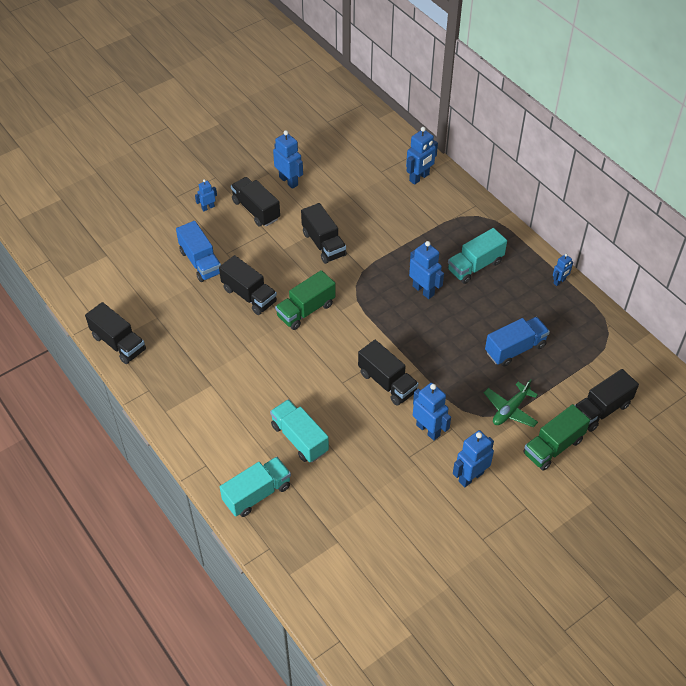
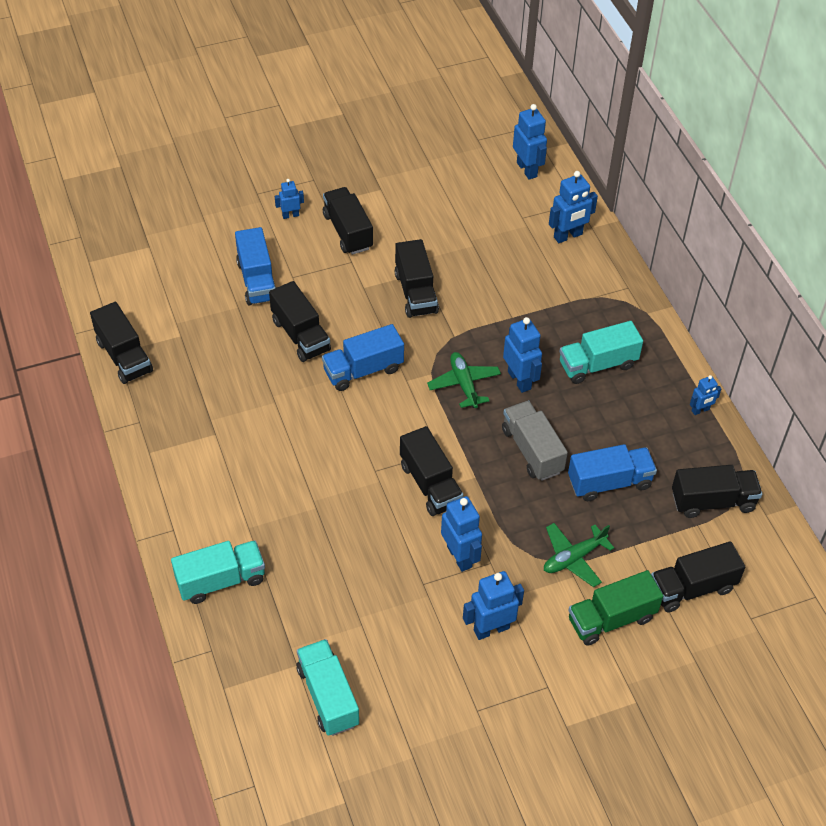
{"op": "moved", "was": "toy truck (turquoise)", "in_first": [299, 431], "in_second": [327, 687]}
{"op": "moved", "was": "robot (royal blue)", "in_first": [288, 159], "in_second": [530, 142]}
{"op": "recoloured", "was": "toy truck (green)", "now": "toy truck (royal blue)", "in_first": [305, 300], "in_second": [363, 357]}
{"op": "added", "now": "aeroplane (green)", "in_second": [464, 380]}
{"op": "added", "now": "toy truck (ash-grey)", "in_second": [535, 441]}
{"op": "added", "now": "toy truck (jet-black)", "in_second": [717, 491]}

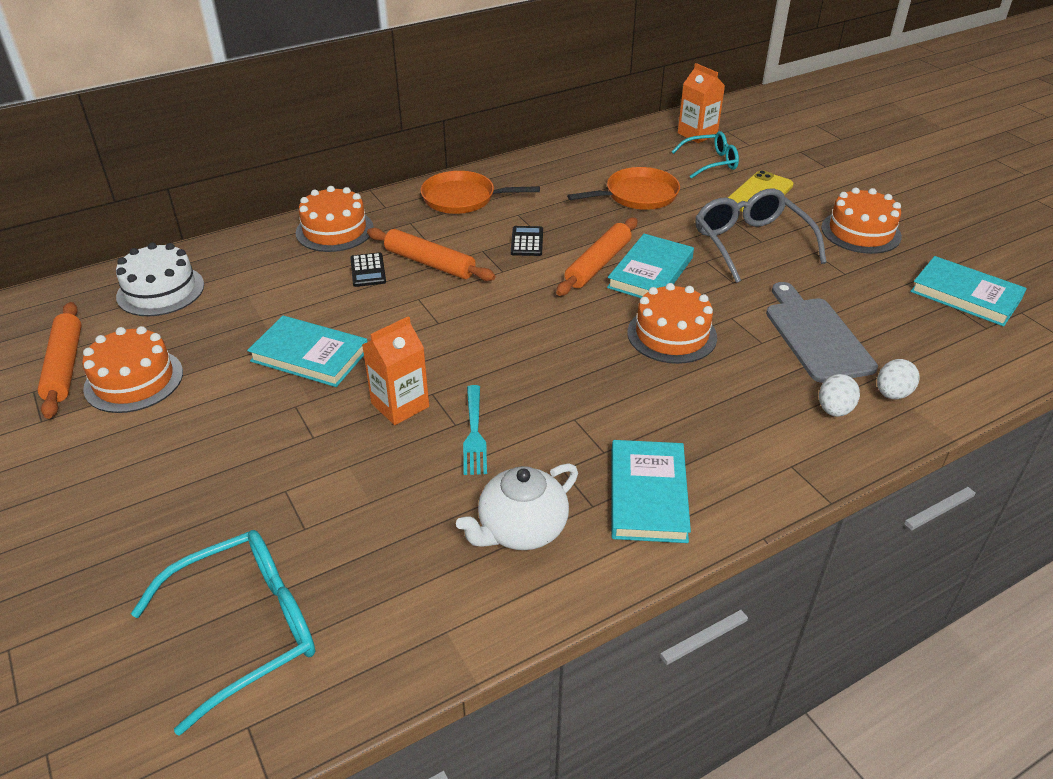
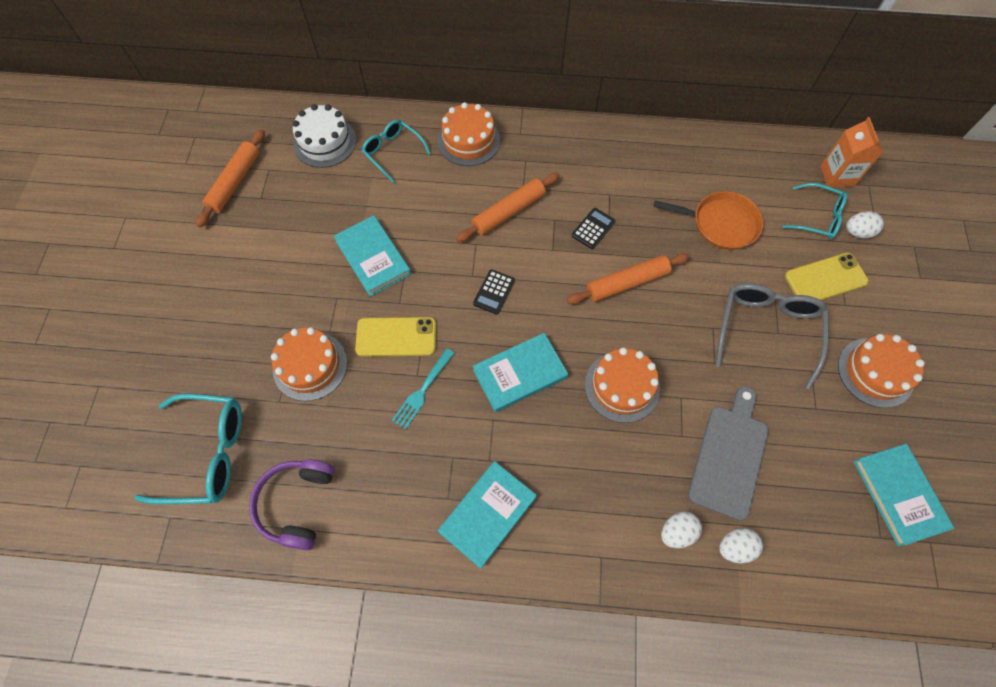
{"op": "moved", "was": "layer cake (orange-coloured)", "in_first": [132, 369], "in_second": [309, 364]}
{"op": "moved", "was": "adding machine (jet-black)", "in_first": [368, 270], "in_second": [494, 292]}
{"op": "replaced", "was": "milk carton (orange-coloured)", "now": "smartphone (golden)", "in_first": [395, 370], "in_second": [395, 337]}
{"op": "turned", "was": "dough roller (orange-coloured)", "in_first": [431, 254], "in_second": [508, 207], "clockwise": 75}
{"op": "removed", "was": "skillet (orange-coloured)", "in_first": [480, 192]}
{"op": "removed", "was": "tea pot (pure white)", "in_first": [517, 506]}
{"op": "moved", "was": "hardcover (turquoise)", "in_first": [650, 266], "in_second": [520, 372]}
{"op": "added", "now": "over-ear headphones (royal purple)", "in_second": [291, 505]}
{"op": "added", "now": "spectacles (turquoise)", "in_second": [396, 151]}
{"op": "added", "now": "toy egg (pure white)", "in_second": [865, 224]}

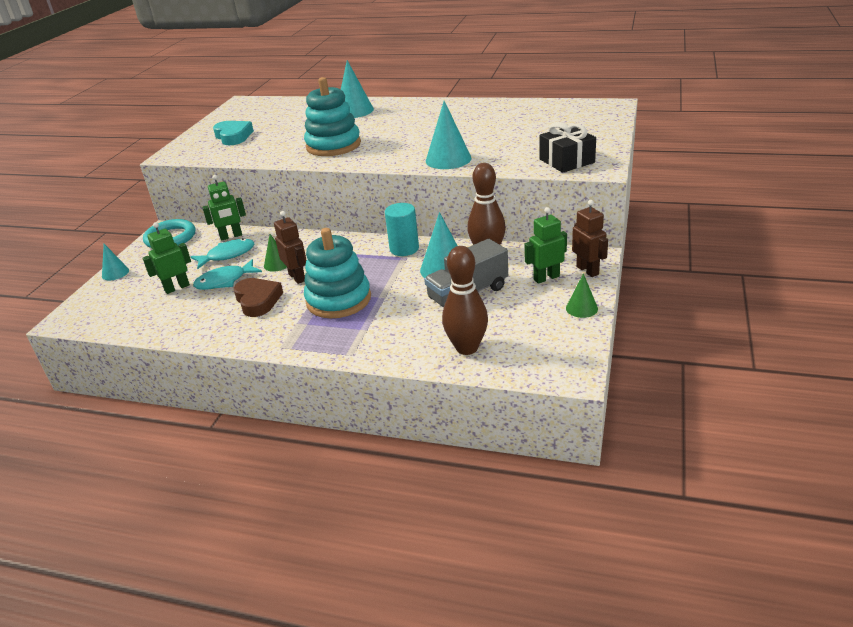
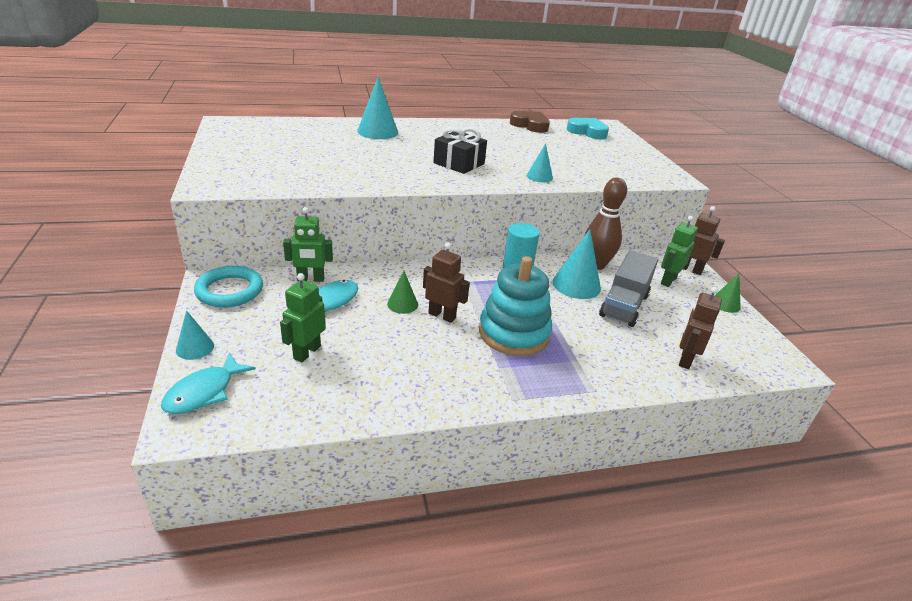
{"op": "moved", "was": "toy fish (turquoise)", "in_first": [227, 274], "in_second": [208, 383]}
{"op": "turned", "was": "robot (green)", "in_first": [224, 208], "in_second": [308, 244], "clockwise": 45}
{"op": "moved", "was": "love heart (turquoise)", "in_first": [233, 133], "in_second": [587, 128]}
{"op": "moved", "was": "love heart (brown)", "in_first": [258, 297], "in_second": [530, 122]}
{"op": "removed", "was": "stacking toy (turquoise)", "in_first": [332, 116]}
{"op": "resized", "was": "cone shape (turquoise)", "in_first": [448, 135], "in_second": [540, 163], "ratio": 0.58}
{"op": "replaced", "was": "skittle (brown)", "now": "robot (brown)", "in_first": [465, 300], "in_second": [700, 328]}
{"op": "moved", "was": "gift (jet-black)", "in_first": [568, 147], "in_second": [460, 150]}

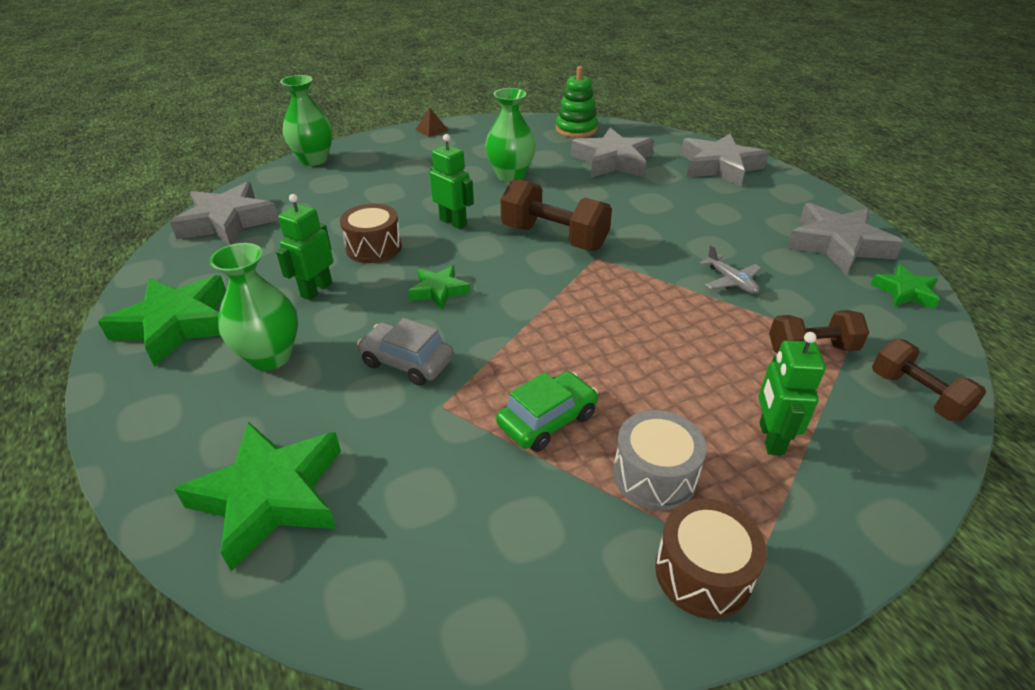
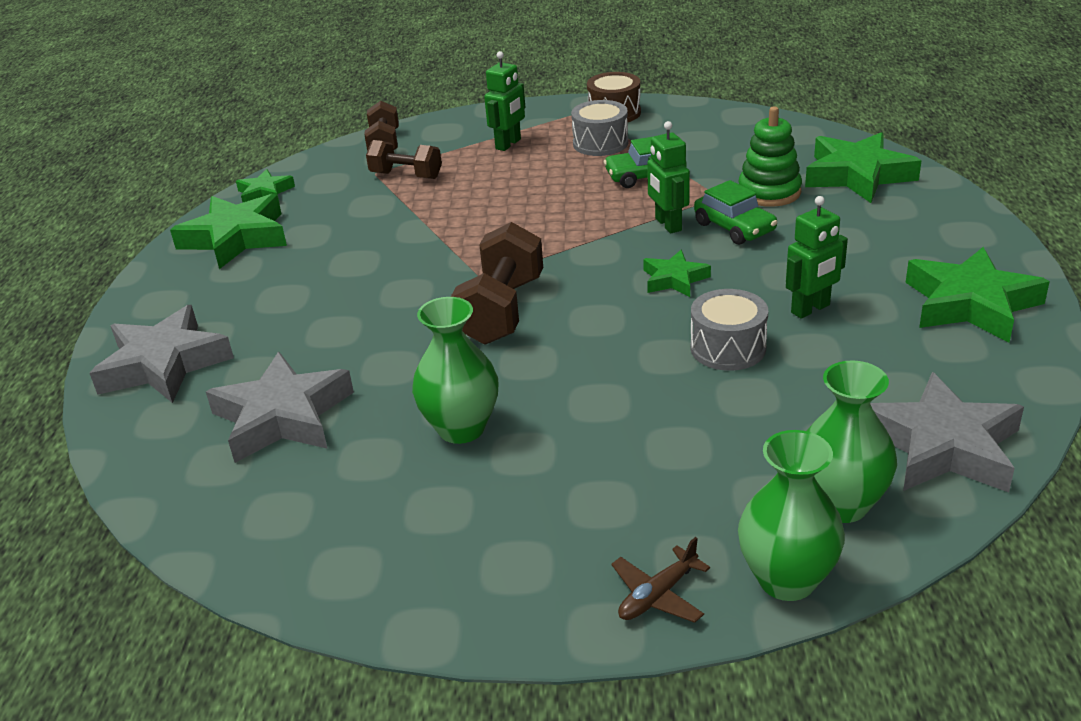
{"op": "moved", "was": "vase (green)", "in_first": [253, 307], "in_second": [852, 441]}
{"op": "recoloured", "was": "snare drum (brown)", "now": "snare drum (ash-grey)", "in_first": [371, 233], "in_second": [729, 330]}
{"op": "recoloured", "was": "toy car (ash-grey)", "now": "toy car (green)", "in_first": [405, 352], "in_second": [735, 212]}
{"op": "removed", "was": "solid pyramid (brown)", "in_first": [432, 122]}
{"op": "moved", "was": "robot (green)", "in_first": [452, 181], "in_second": [668, 177]}
{"op": "turned", "was": "hand weight (brown)", "in_first": [556, 214], "in_second": [497, 283], "clockwise": 45}
{"op": "moved", "was": "stacking toy (green)", "in_first": [577, 102], "in_second": [770, 157]}
{"op": "removed", "was": "aeroplane (ash-grey)", "in_first": [730, 269]}
{"op": "recoloured", "was": "star shape (ash-grey)", "now": "star shape (green)", "in_first": [845, 238], "in_second": [228, 231]}
{"op": "added", "now": "aeroplane (brown)", "in_second": [660, 580]}

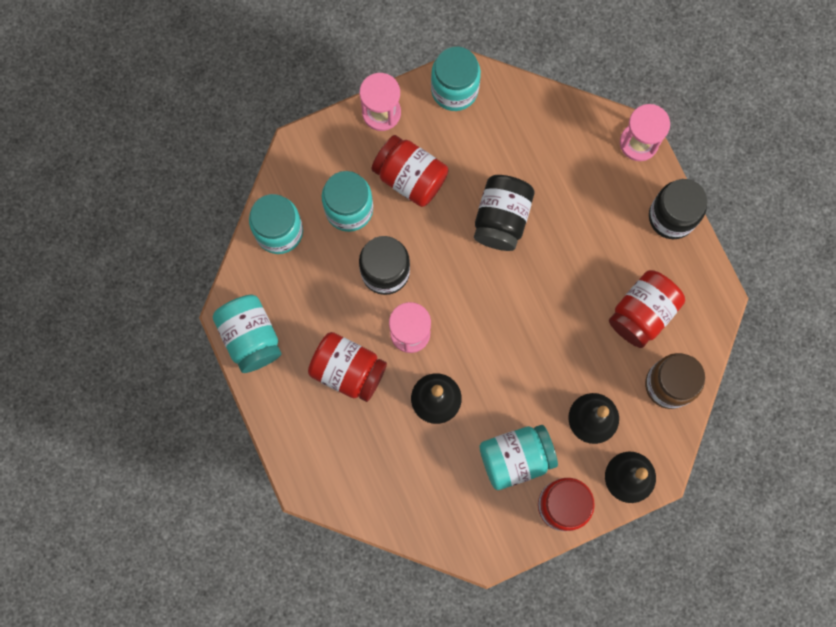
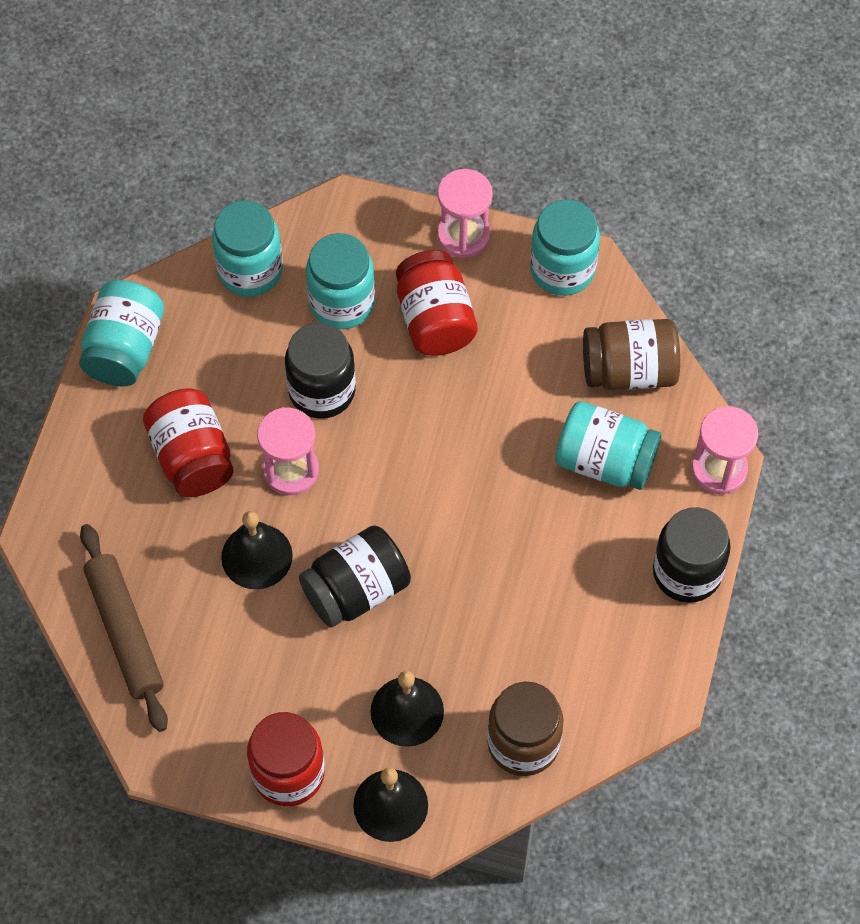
{"op": "moved", "was": "preserve jar (jet-black)", "in_first": [504, 213], "in_second": [355, 576]}
{"op": "moved", "was": "preserve jar (turquoise)", "in_first": [518, 457], "in_second": [608, 445]}
{"op": "removed", "was": "preserve jar (scarlet)", "in_first": [647, 309]}
{"op": "added", "now": "dough roller (brown)", "in_second": [124, 628]}
{"op": "added", "now": "preserve jar (brown)", "in_second": [631, 354]}

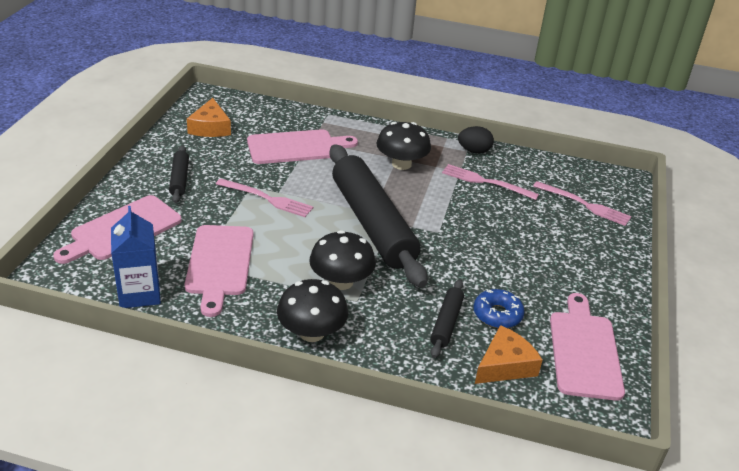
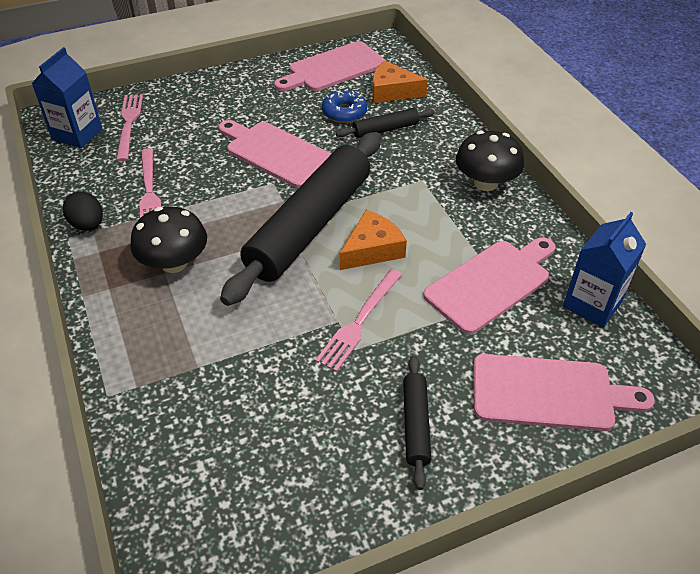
{"op": "turned", "was": "dough roller (jet-black)", "in_first": [179, 174], "in_second": [417, 423], "clockwise": -45}
{"op": "moved", "was": "cheese wedge (orange-coloured)", "in_first": [209, 117], "in_second": [373, 240]}
{"op": "turned", "was": "fork (rosy)", "in_first": [265, 197], "in_second": [359, 320], "clockwise": -135}
{"op": "moved", "was": "bread board (rosy)", "in_first": [302, 146], "in_second": [275, 154]}
{"op": "removed", "was": "fungus (jet-black)", "in_first": [342, 260]}
{"op": "added", "now": "milk carton (royal blue)", "in_second": [67, 97]}

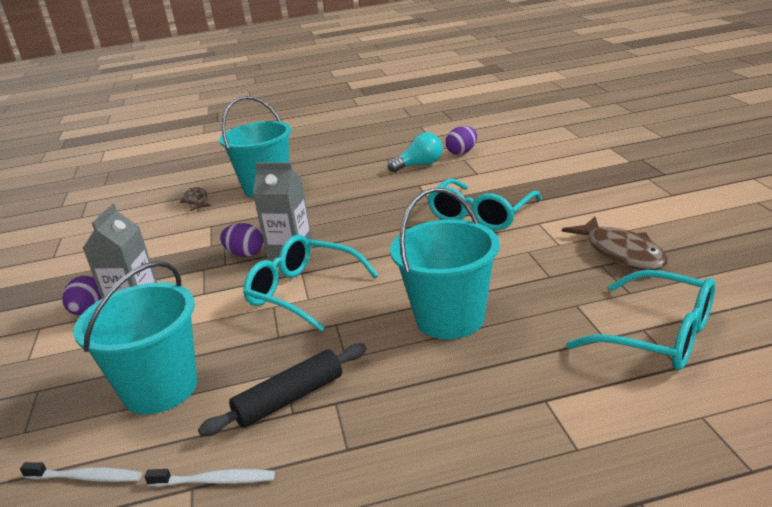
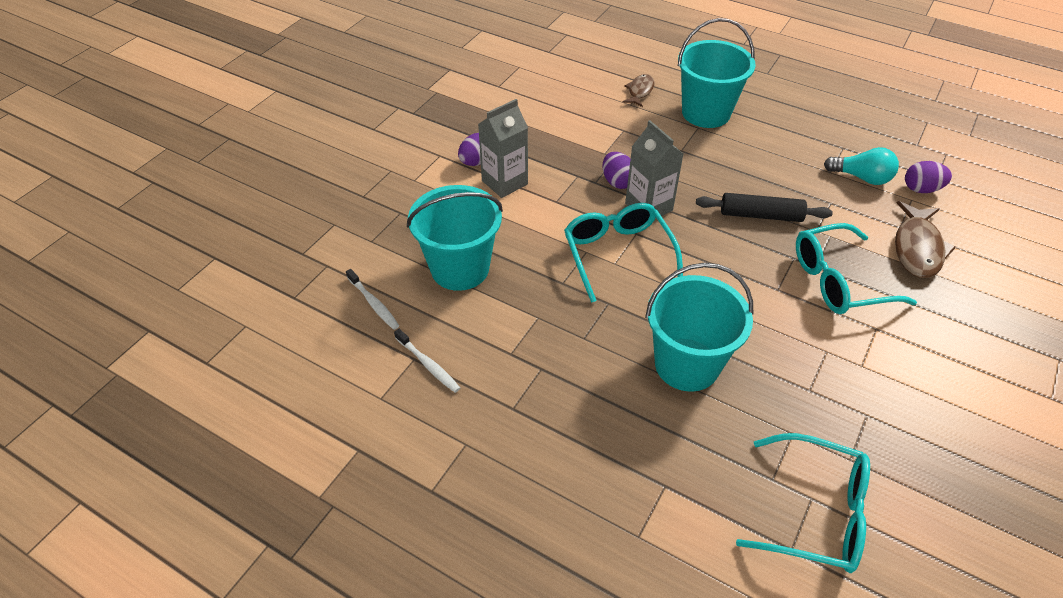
{"op": "moved", "was": "dough roller (jet-black)", "in_first": [282, 389], "in_second": [764, 207]}
{"op": "moved", "was": "toy fish (brown)", "in_first": [615, 243], "in_second": [925, 239]}
{"op": "turned", "was": "spectacles (turquoise)", "in_first": [641, 320], "in_second": [803, 503], "clockwise": -60}

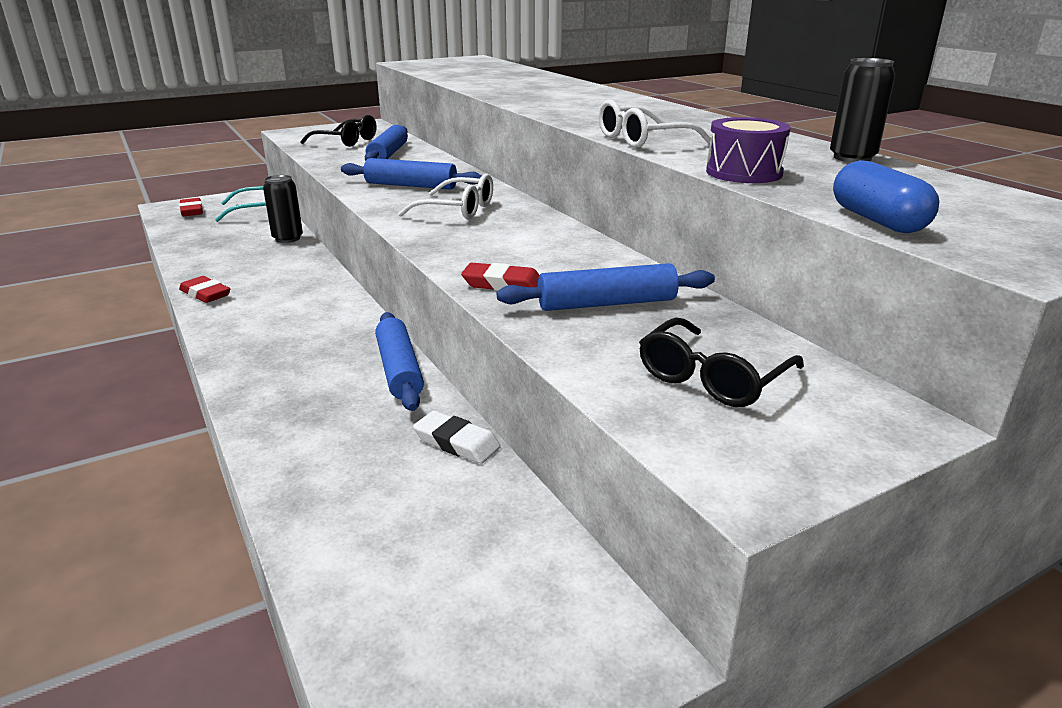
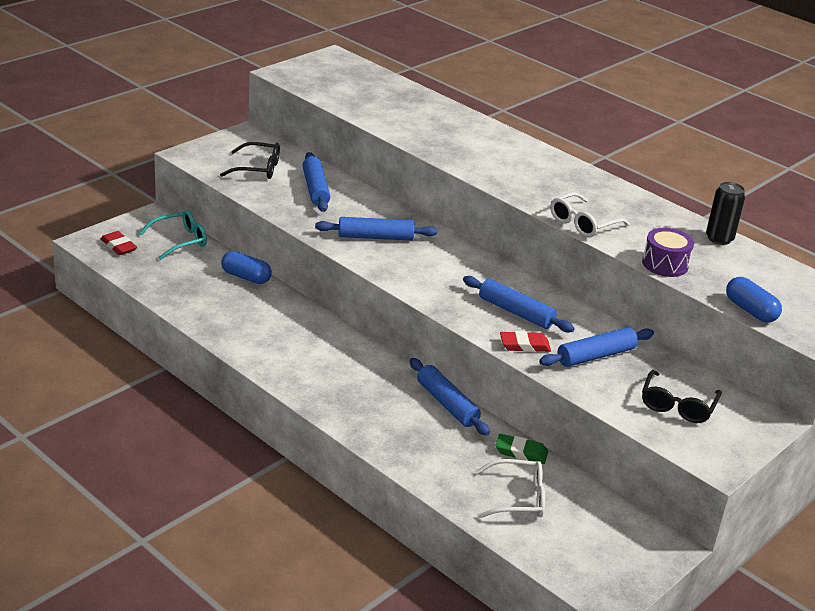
{"op": "removed", "was": "gum eraser (scarlet)", "in_first": [204, 289]}
{"op": "replaced", "was": "tin (jet-black)", "now": "pill shape (royal blue)", "in_first": [283, 209], "in_second": [246, 267]}
{"op": "moved", "was": "spectacles (pure white)", "in_first": [445, 197], "in_second": [510, 488]}
{"op": "recoloured", "was": "gum eraser (pure white)", "now": "gum eraser (green)", "in_first": [457, 437], "in_second": [521, 449]}
{"op": "added", "now": "dough roller (royal blue)", "in_second": [519, 304]}

